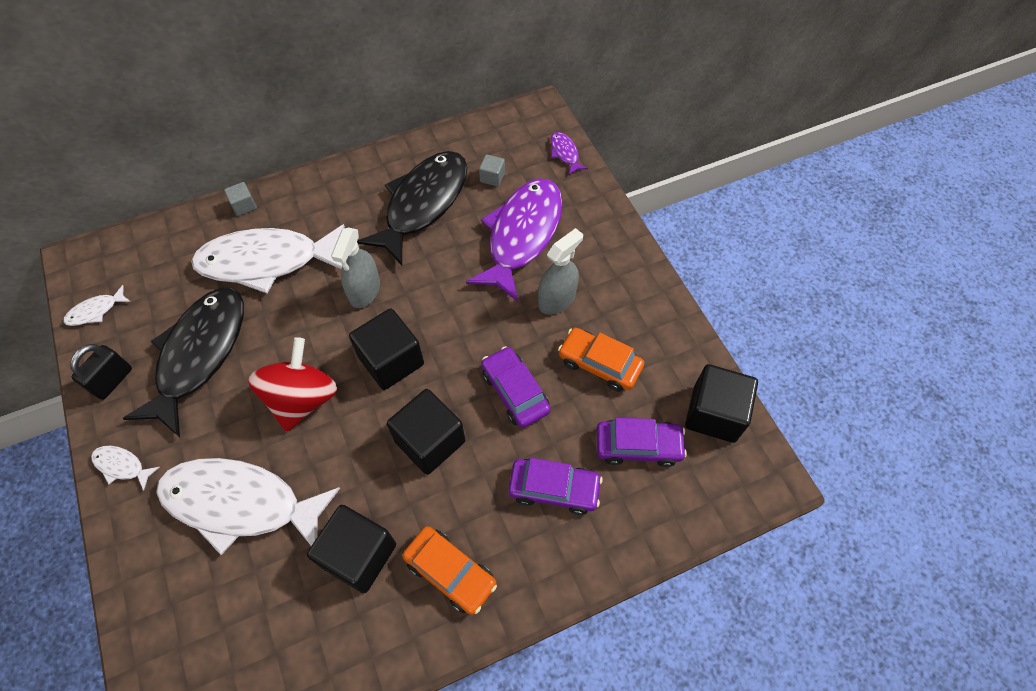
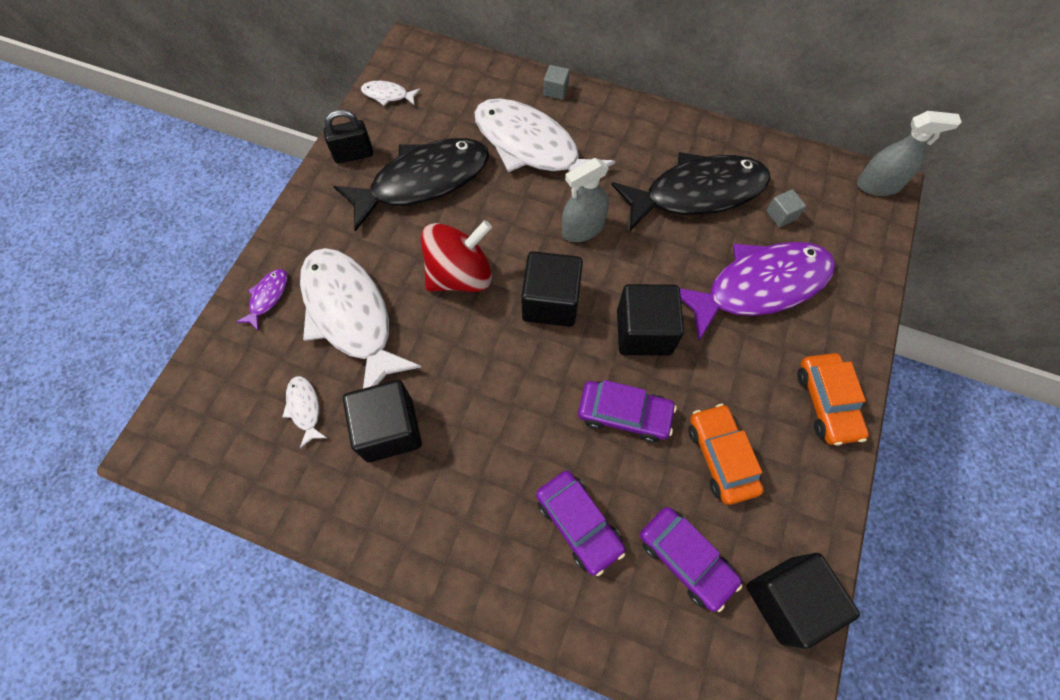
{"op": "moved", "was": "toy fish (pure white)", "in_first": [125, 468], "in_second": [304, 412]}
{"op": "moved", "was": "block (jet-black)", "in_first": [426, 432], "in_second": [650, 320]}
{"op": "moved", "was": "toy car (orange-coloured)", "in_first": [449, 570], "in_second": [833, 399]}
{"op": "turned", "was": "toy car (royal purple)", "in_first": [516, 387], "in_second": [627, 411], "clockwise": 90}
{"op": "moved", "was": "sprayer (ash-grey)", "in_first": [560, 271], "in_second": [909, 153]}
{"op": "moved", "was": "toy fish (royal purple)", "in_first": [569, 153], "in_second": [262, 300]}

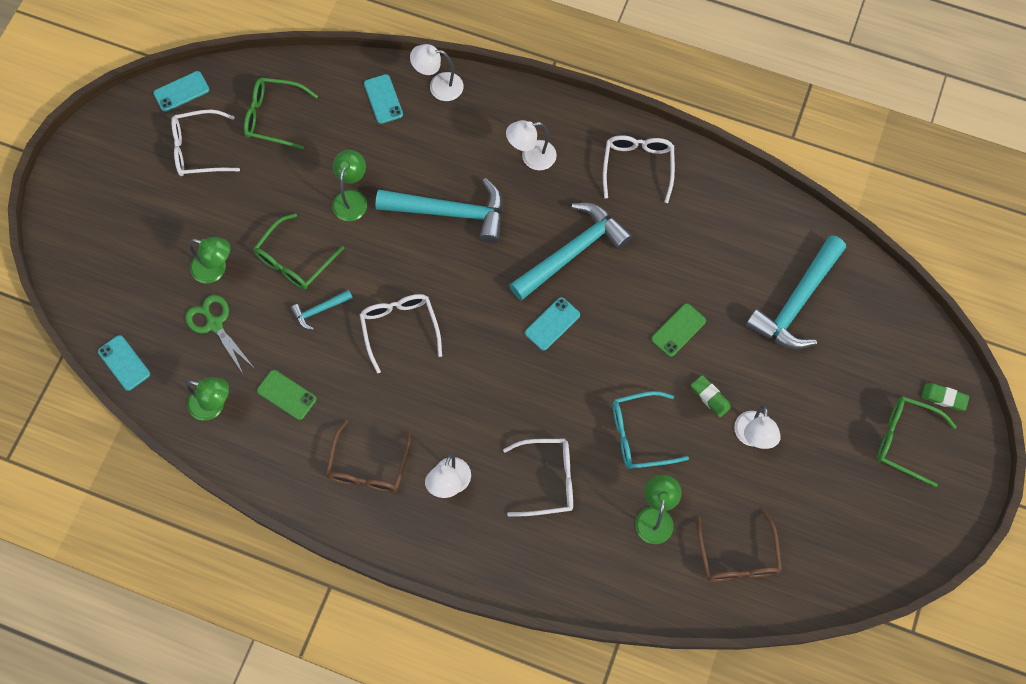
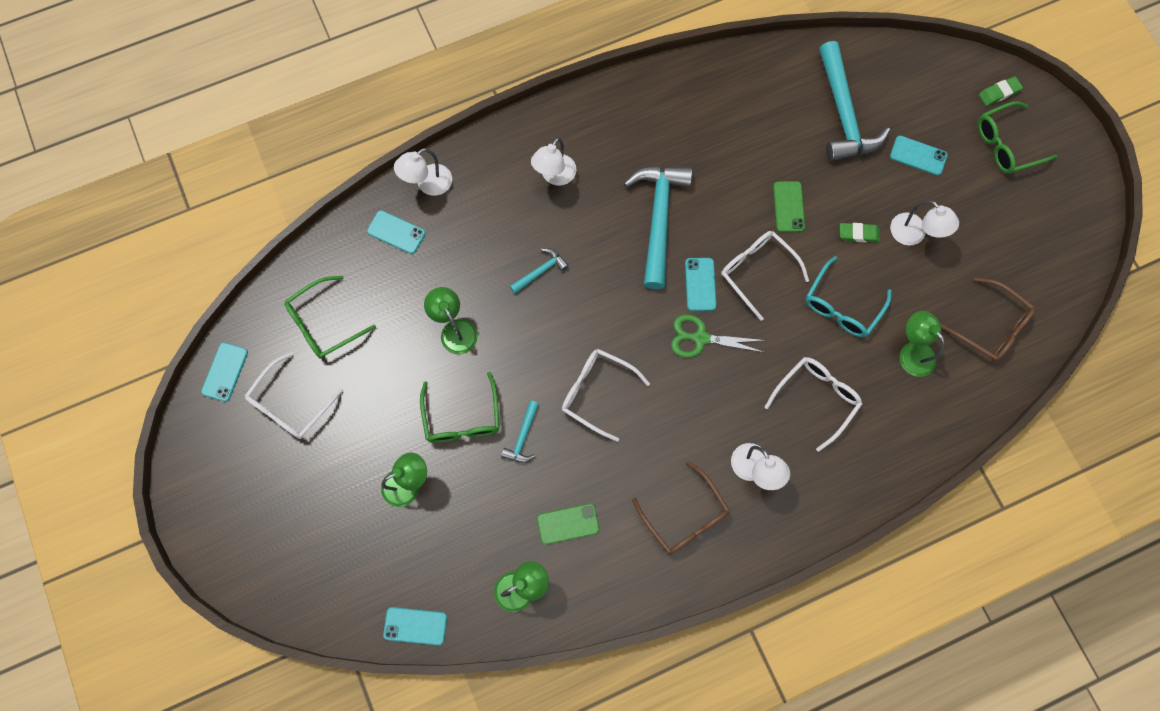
{"op": "moved", "was": "scissors (green)", "in_first": [219, 334], "in_second": [718, 336]}
{"op": "resized", "was": "carpenter's hammer (turquoise)", "in_first": [439, 210], "in_second": [539, 270], "ratio": 0.46}
{"op": "moved", "was": "spectacles (pure white)", "in_first": [639, 169], "in_second": [765, 276]}
{"op": "added", "now": "smartphone (turquoise)", "in_second": [919, 156]}

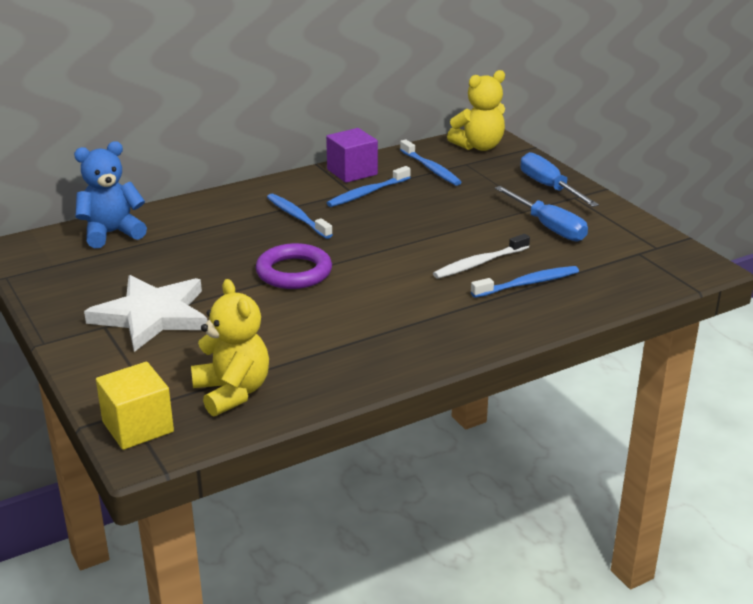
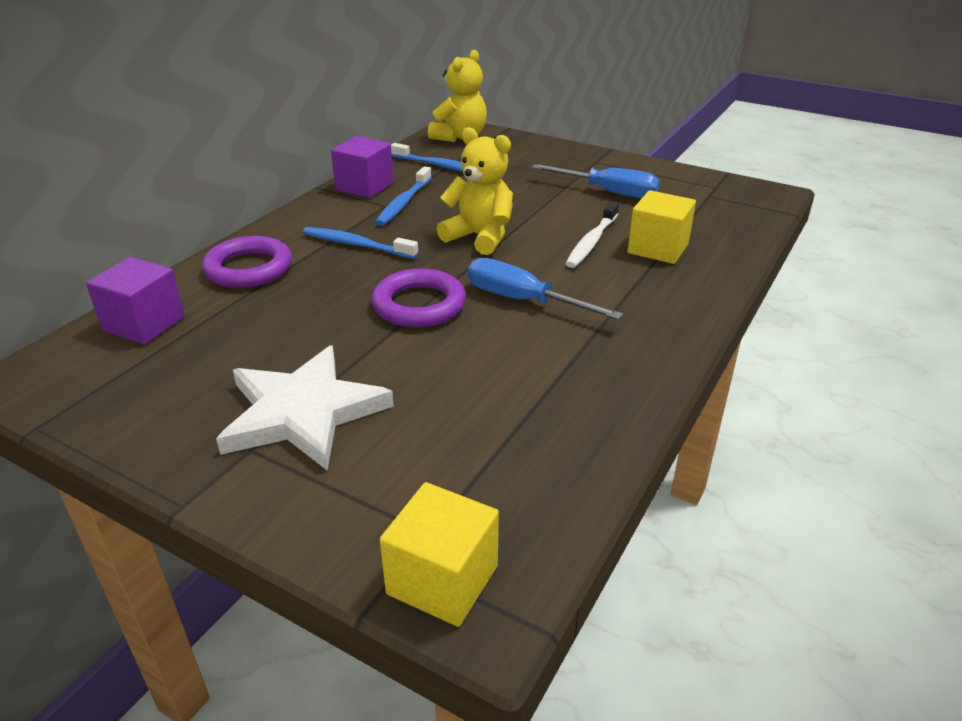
{"op": "replaced", "was": "teddy bear (royal blue)", "now": "block (royal purple)", "in_first": [110, 194], "in_second": [135, 301]}
{"op": "moved", "was": "teddy bear (golden)", "in_first": [230, 347], "in_second": [475, 191]}
{"op": "replaced", "was": "tooth brush (royal blue)", "now": "block (golden)", "in_first": [525, 282], "in_second": [661, 227]}
{"op": "moved", "was": "hand screwdriver (royal blue)", "in_first": [559, 179], "in_second": [545, 289]}
{"op": "added", "now": "hoop (royal purple)", "in_second": [247, 262]}

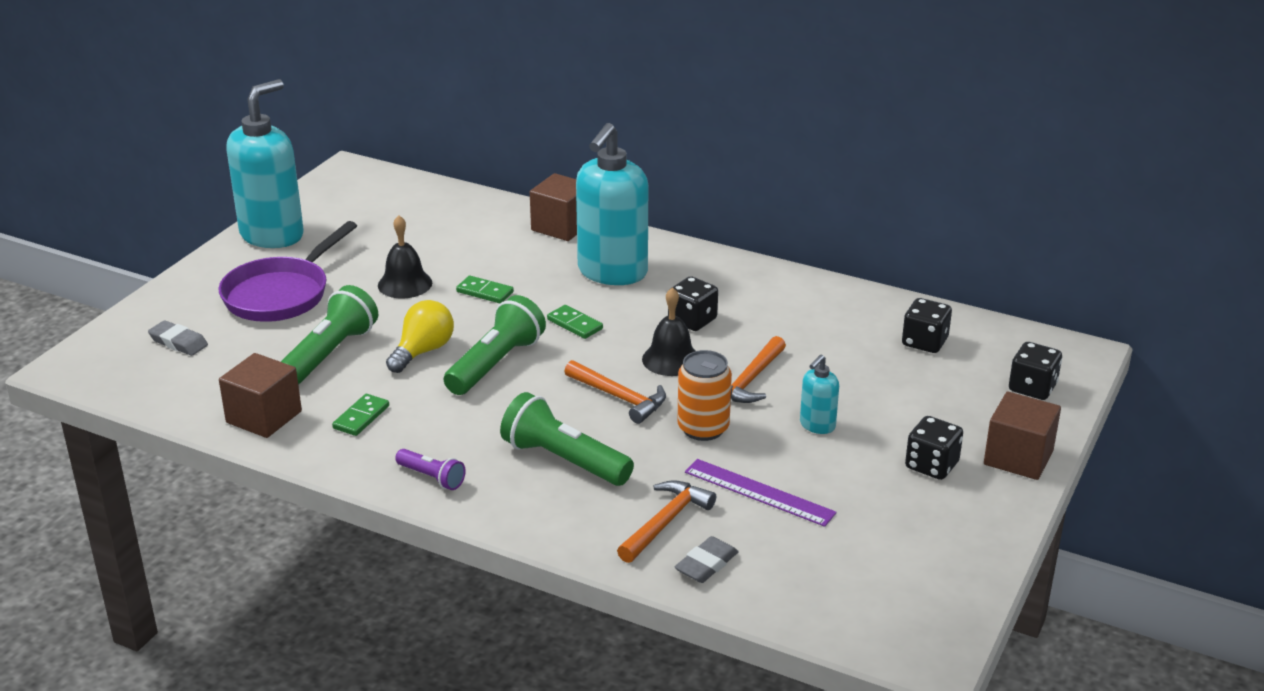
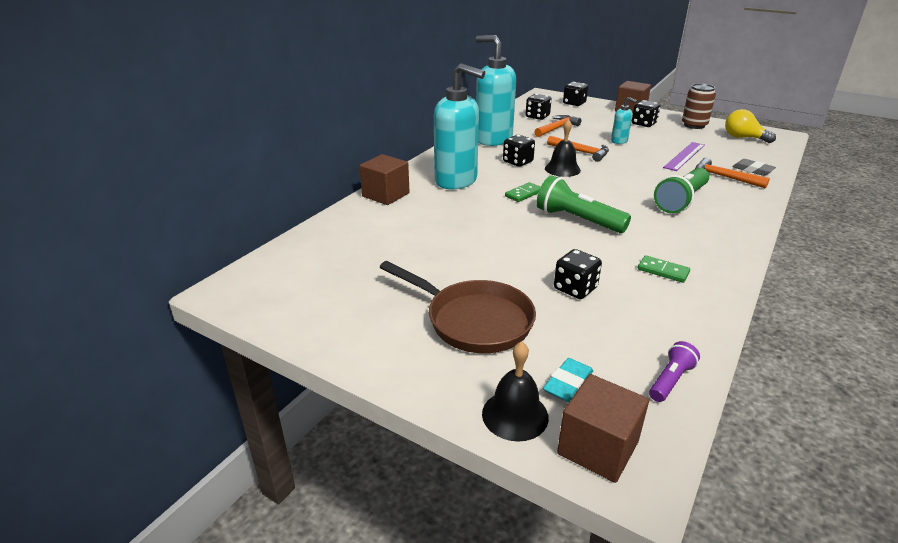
{"op": "recoloured", "was": "gum eraser (ash-grey)", "now": "gum eraser (turquoise)", "in_first": [178, 338], "in_second": [568, 380]}
{"op": "recoloured", "was": "skillet (royal purple)", "now": "skillet (brown)", "in_first": [287, 271], "in_second": [458, 307]}
{"op": "moved", "was": "block (brown)", "in_first": [260, 395], "in_second": [603, 428]}
{"op": "moved", "was": "soap dispenser (turquoise)", "in_first": [265, 163], "in_second": [496, 90]}
{"op": "replaced", "was": "torch (green)", "now": "dice (jet-black)", "in_first": [329, 335], "in_second": [578, 274]}
{"op": "moved", "was": "school bell (jet-black)", "in_first": [405, 256], "in_second": [515, 391]}
{"op": "moved", "was": "lightbulb (golden)", "in_first": [420, 336], "in_second": [750, 126]}
{"op": "moved", "was": "torch (royal purple)", "in_first": [430, 469], "in_second": [674, 371]}
{"op": "removed", "was": "domino tile (green)", "in_first": [485, 289]}
{"op": "moved", "was": "carpenter's hammer (orange-coloured)", "in_first": [615, 392], "in_second": [557, 126]}
{"op": "removed", "was": "tin (orange-coloured)", "in_first": [704, 395]}
{"op": "added", "now": "tin (brown)", "in_second": [699, 106]}

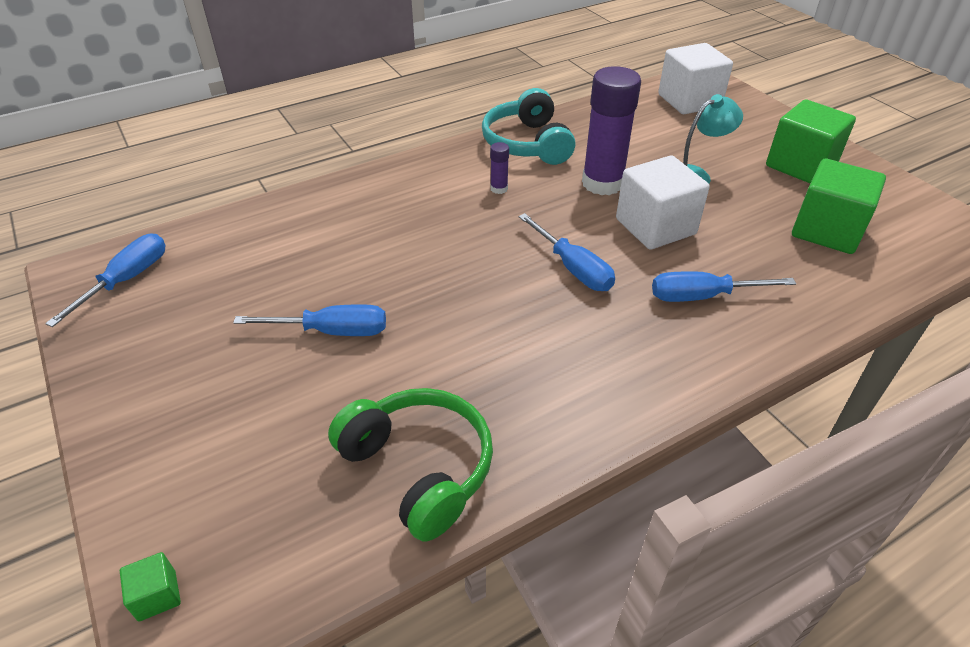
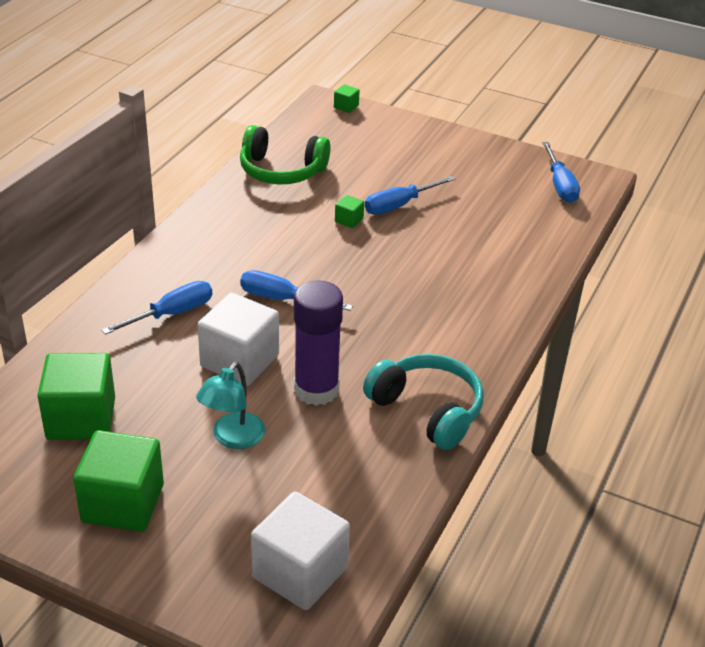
{"op": "removed", "was": "glue stick (royal purple)", "in_first": [499, 168]}
{"op": "added", "now": "block (green)", "in_second": [349, 211]}

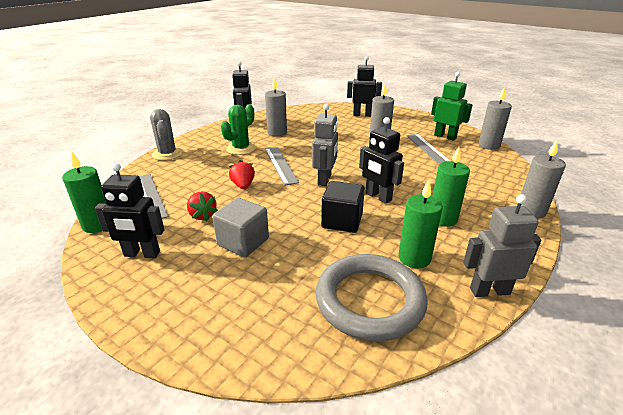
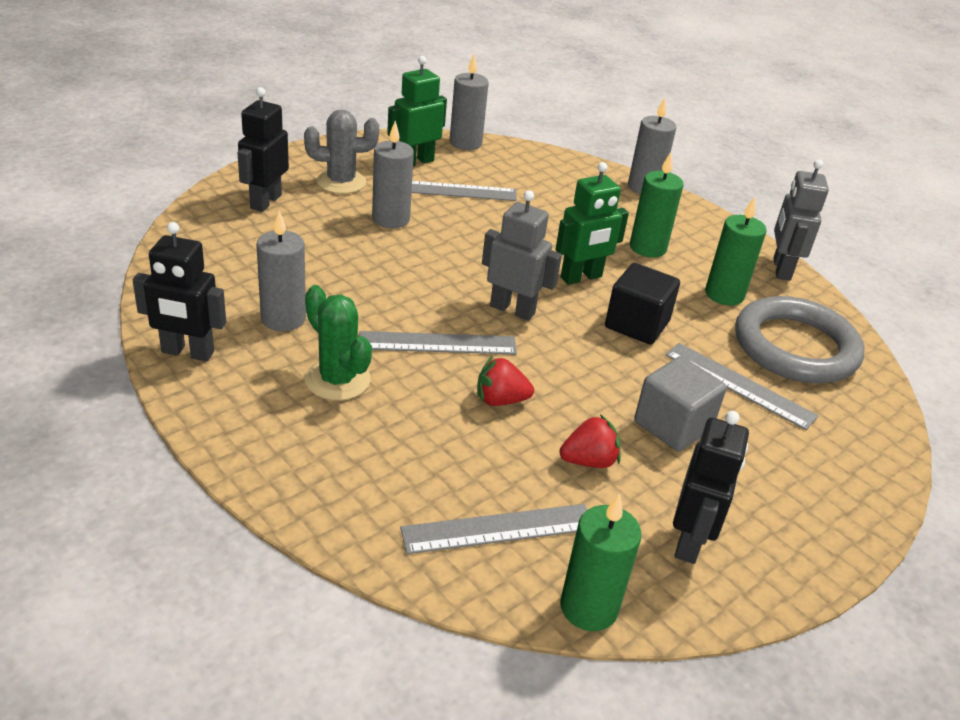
{"op": "moved", "was": "prickly plant (ash-grey)", "in_first": [166, 135], "in_second": [341, 151]}
{"op": "recoloured", "was": "robot (jet-black)", "now": "robot (green)", "in_first": [381, 160], "in_second": [592, 223]}
{"op": "added", "now": "ruler (ash-grey)", "in_second": [742, 386]}

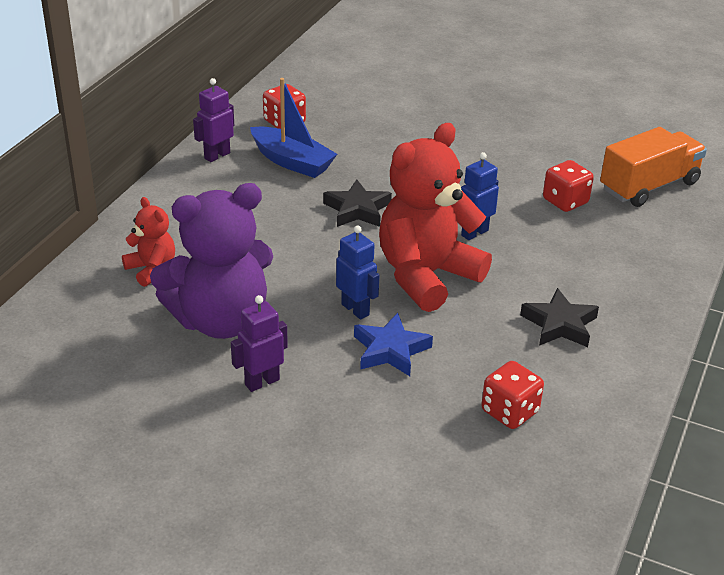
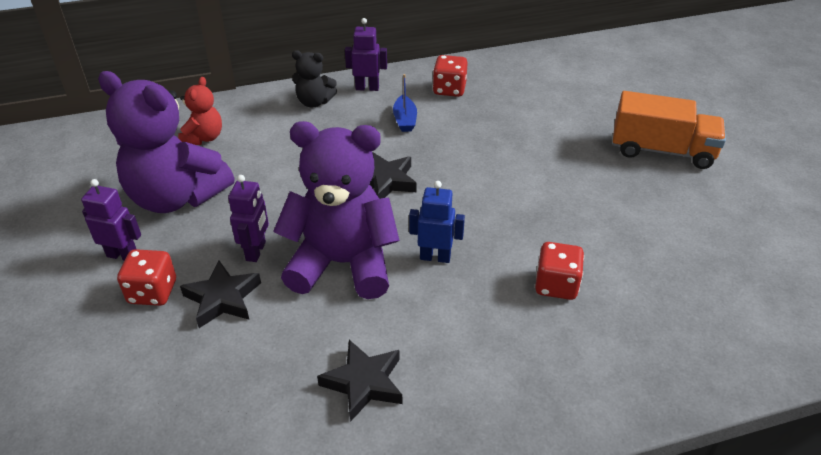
{"op": "resized", "was": "toy boat (royal blue)", "in_first": [293, 128], "in_second": [405, 103], "ratio": 0.59}
{"op": "recoloured", "was": "robot (royal blue)", "now": "robot (royal purple)", "in_first": [357, 272], "in_second": [248, 218]}
{"op": "recoloured", "was": "star shape (royal blue)", "now": "star shape (jet-black)", "in_first": [393, 344], "in_second": [220, 294]}
{"op": "recoloured", "was": "teddy bear (scarlet)", "now": "teddy bear (royal purple)", "in_first": [435, 217], "in_second": [336, 210]}
{"op": "moved", "was": "dice (scarlet)", "in_first": [512, 395], "in_second": [146, 277]}
{"op": "moved", "was": "toy truck (orange-coloured)", "in_first": [653, 167], "in_second": [669, 130]}
{"op": "added", "now": "teddy bear (jet-black)", "in_second": [314, 78]}

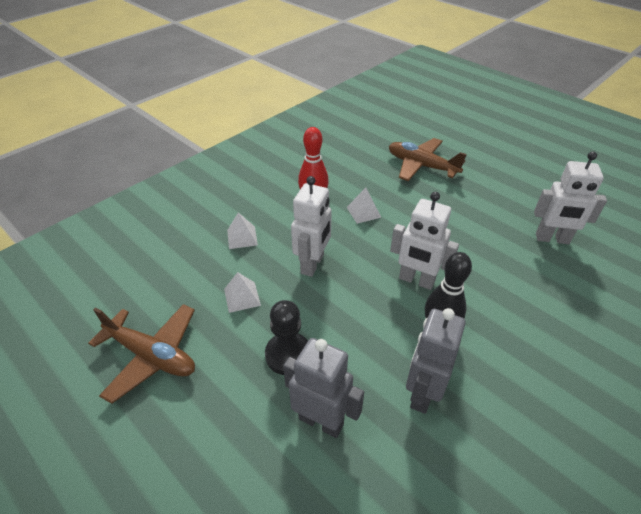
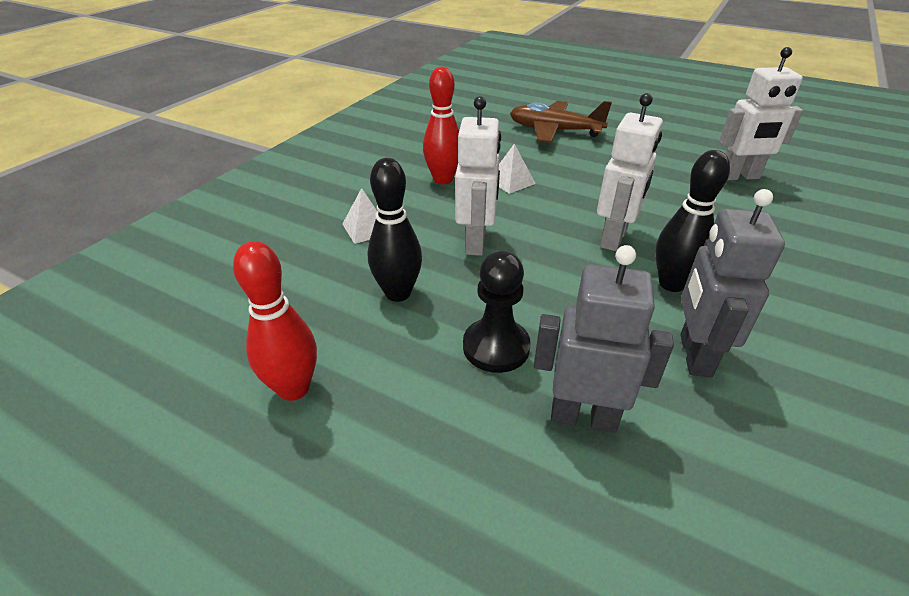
{"op": "replaced", "was": "aeroplane (brown)", "now": "skittle (scarlet)", "in_first": [141, 354], "in_second": [275, 321]}
{"op": "replaced", "was": "solid pyramid (pure white)", "now": "skittle (jet-black)", "in_first": [242, 292], "in_second": [395, 230]}
{"op": "turned", "was": "robot (pure white)", "in_first": [424, 241], "in_second": [630, 172], "clockwise": -75}

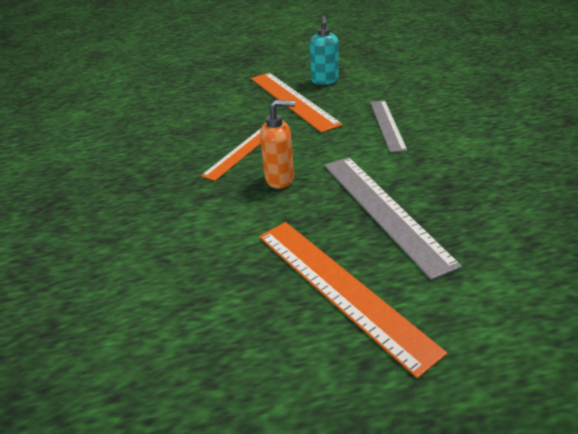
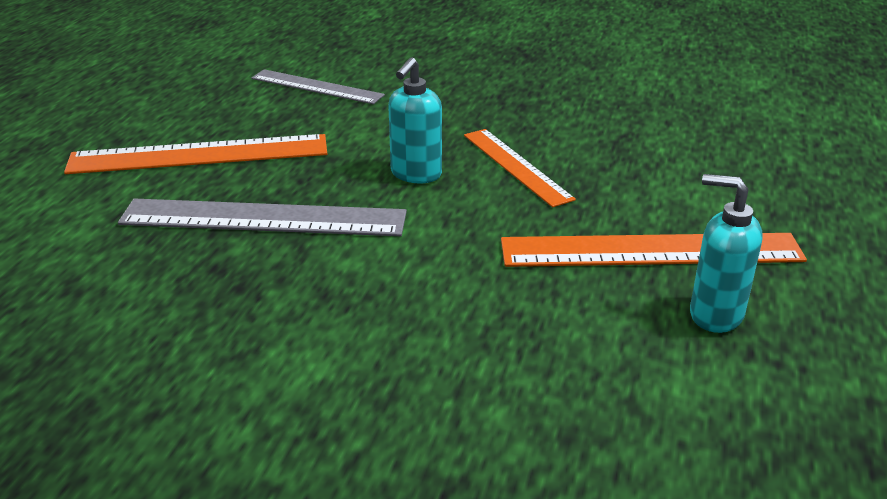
{"op": "recoloured", "was": "soap dispenser (orange-coloured)", "now": "soap dispenser (turquoise)", "in_first": [277, 144], "in_second": [415, 120]}
{"op": "moved", "was": "ruler (ash-grey)", "in_first": [388, 126], "in_second": [318, 86]}

